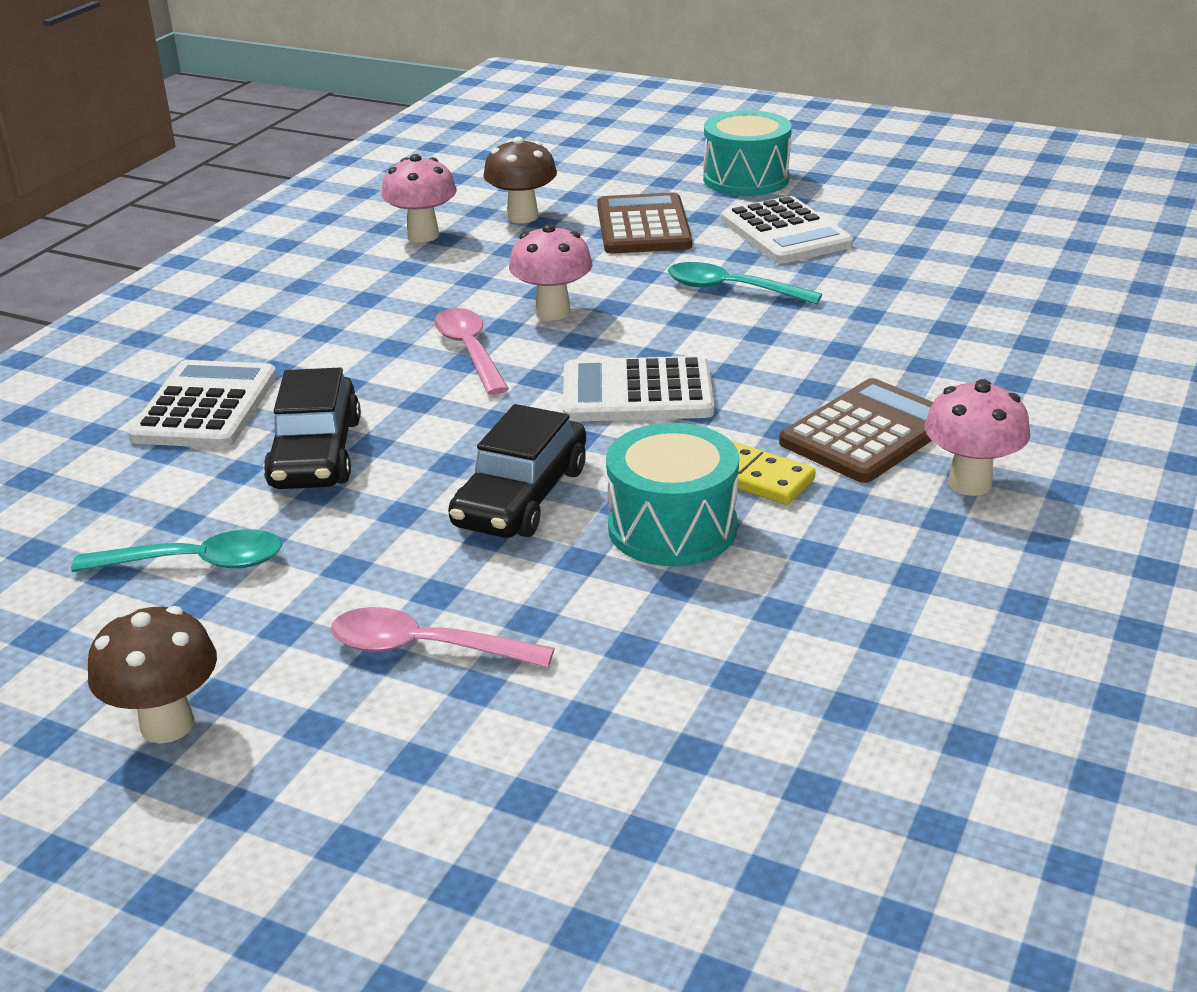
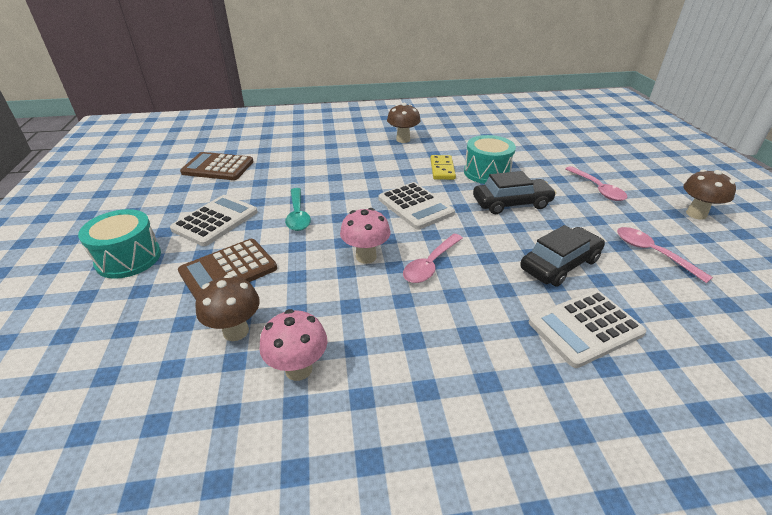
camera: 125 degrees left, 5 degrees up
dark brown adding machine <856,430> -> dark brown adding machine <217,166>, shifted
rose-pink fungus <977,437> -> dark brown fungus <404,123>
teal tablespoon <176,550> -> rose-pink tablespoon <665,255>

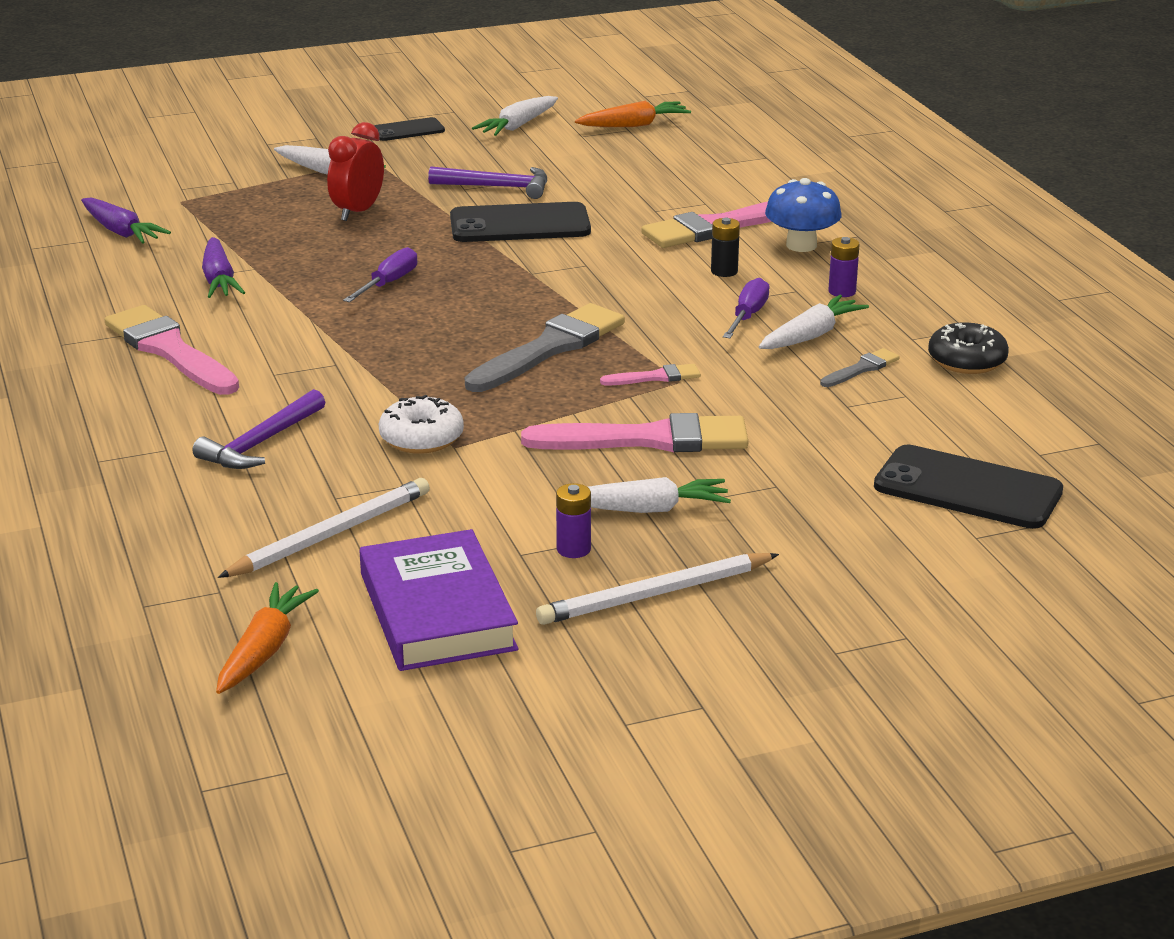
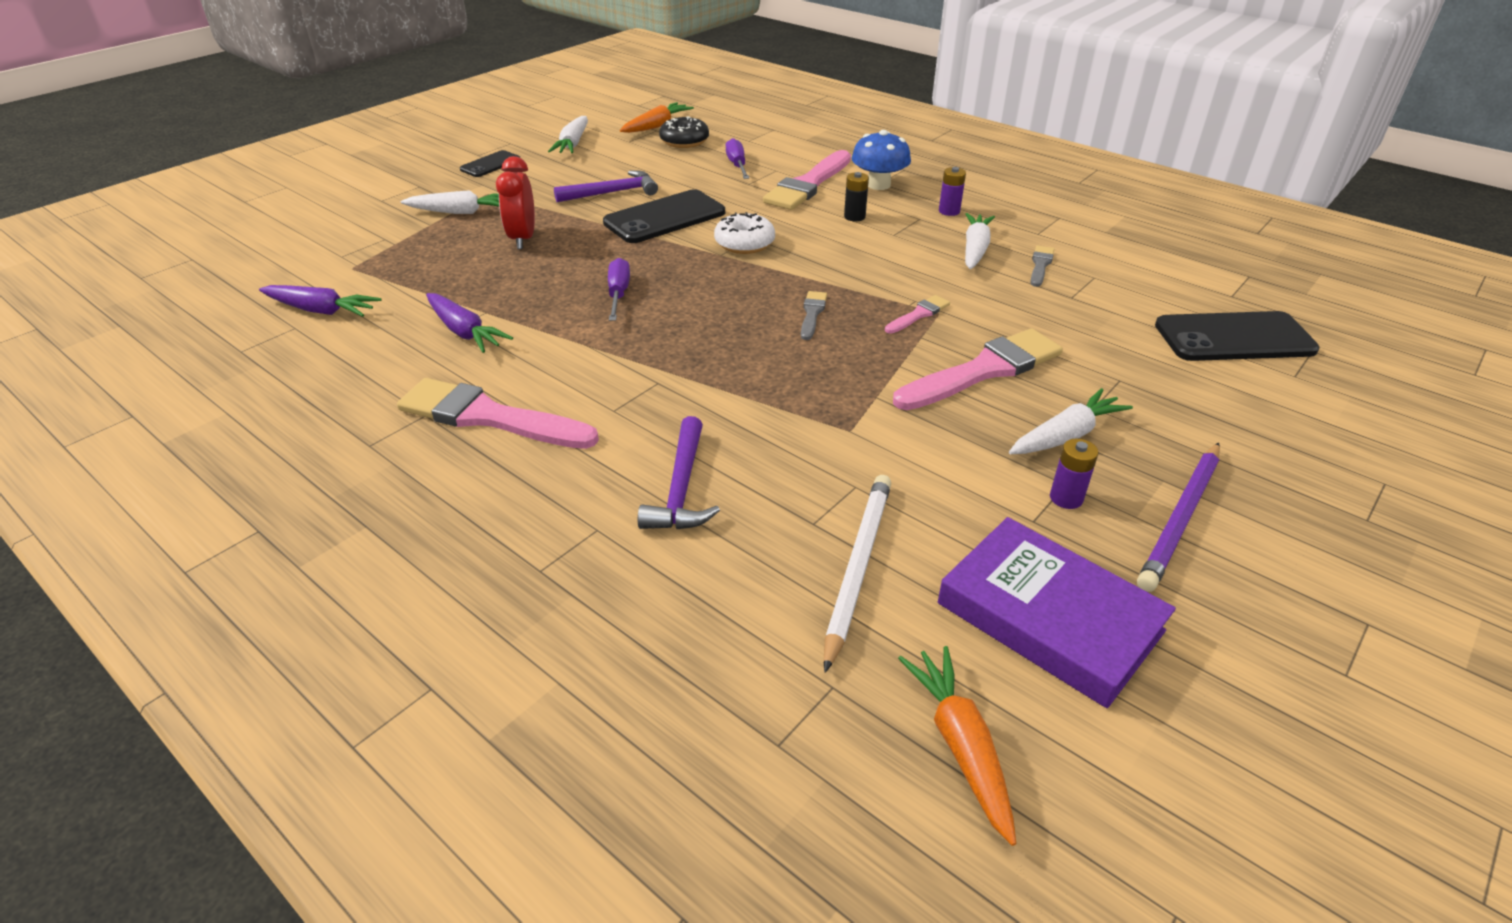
camera: 30 degrees left, 10 degrees up
purple flat screwdriver <746,308> -> purple flat screwdriver <737,158>, shifted
gray paint brush <545,347> -> gray paint brush <814,315>, x0.47
ebony glazed donut <968,348> -> ebony glazed donut <684,132>, shifted
pure white glazed donut <421,424> -> pure white glazed donut <744,233>, shifted
pure white lead pencil <657,589> -> purple lead pencil <1178,517>

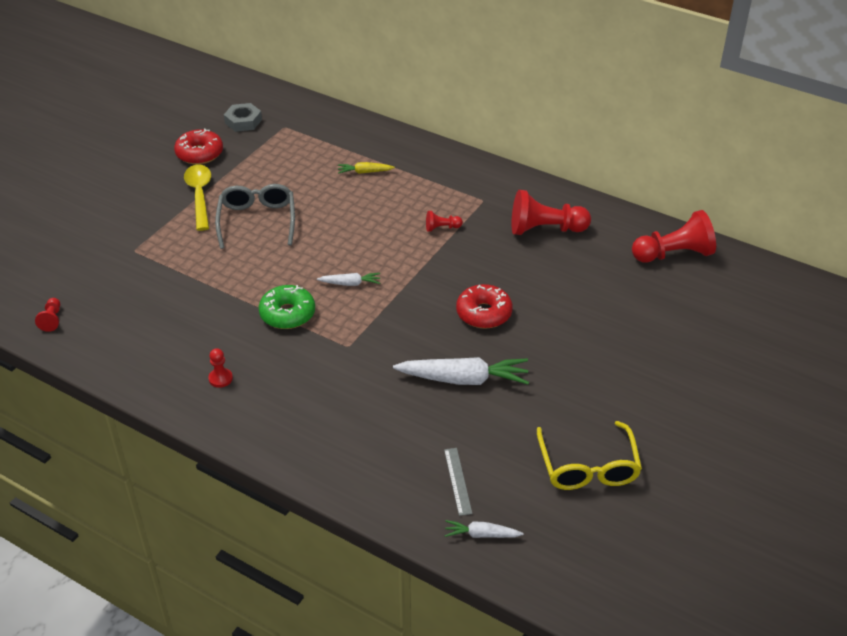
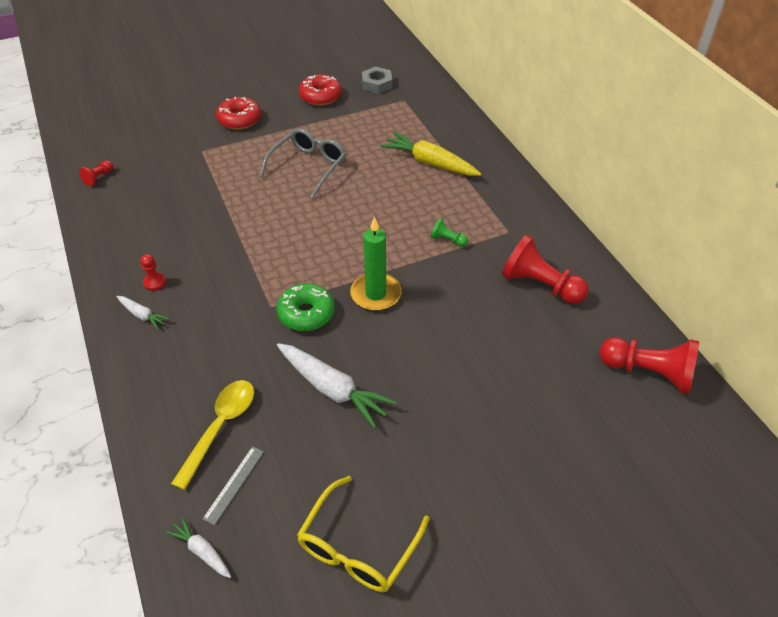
camera: 35 degrees right, 5 degrees up
yellow toy carrot <366,168> -> yellow toy carrot <430,154>, x1.95
yellow tablespoon <197,198> -> yellow tablespoon <212,435>, shifted
crimson pawn <444,221> -> green pawn <449,232>
pure white toy carrot <348,279> -> pure white toy carrot <143,313>, shifted
crimson glazed donut <484,306> -> crimson glazed donut <238,113>, shifted
green glazed donut <287,307> -> green glazed donut <305,307>, shifted
none -> green pillar candle <376,263>

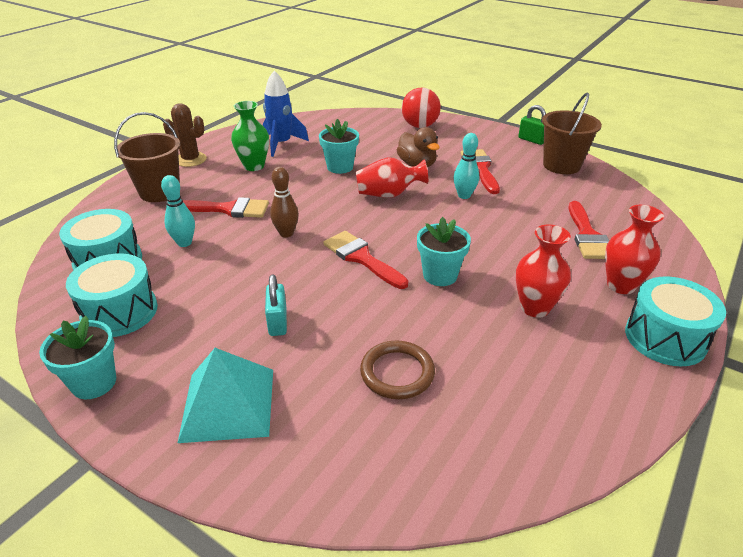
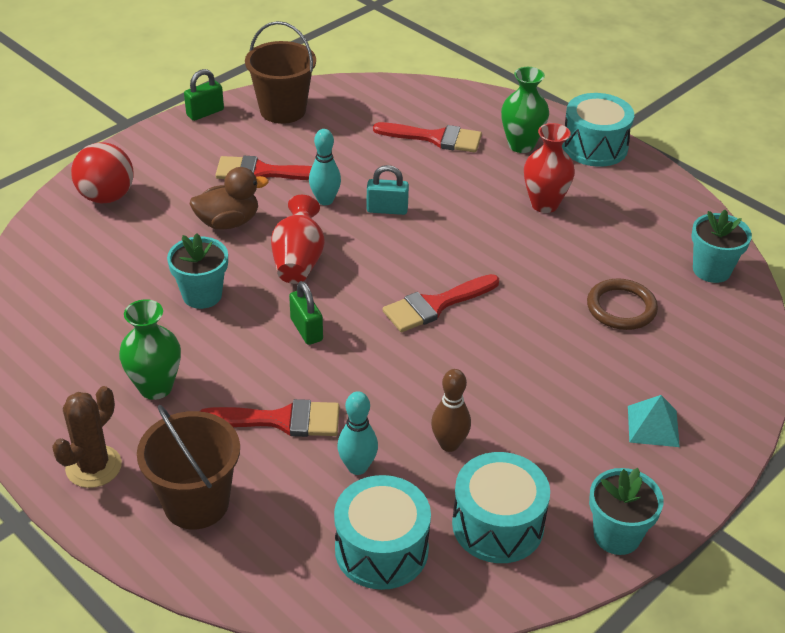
camera: 80 degrees left, 5 degrees up
blue toy rocket <286,114> -> none
dark brown skittle <284,202> -> dark brown skittle <451,410>, shifted
crimson paint brush <226,207> -> crimson paint brush <270,418>, 75 degrees clockwise
crimson flower vase <634,249> -> green flower vase <525,110>
teal flower pot <444,251> -> teal flower pot <721,246>, shifted
teal small lock <276,305> -> teal small lock <388,190>, shifted
teal pyramid <225,395> -> teal pyramid <654,421>, x0.58
none -> green small lock <306,313>

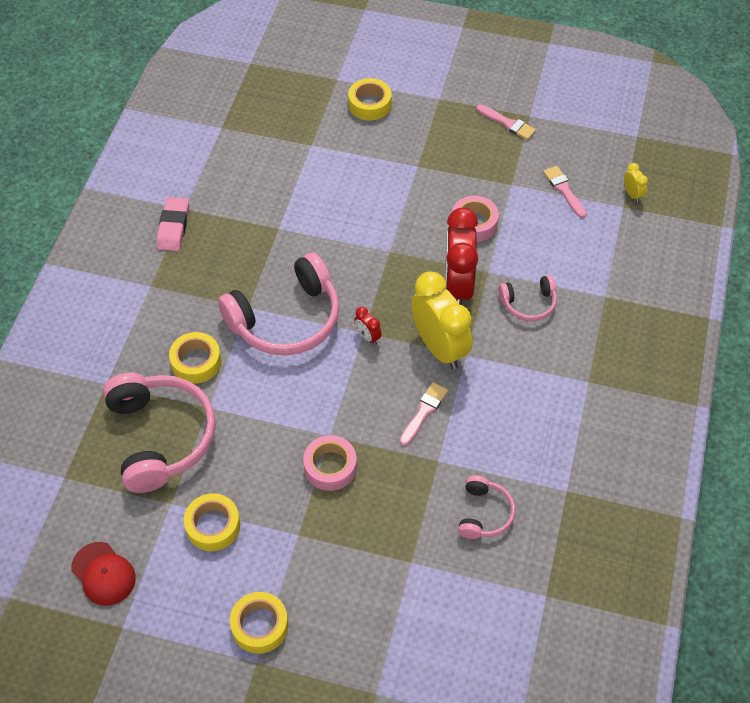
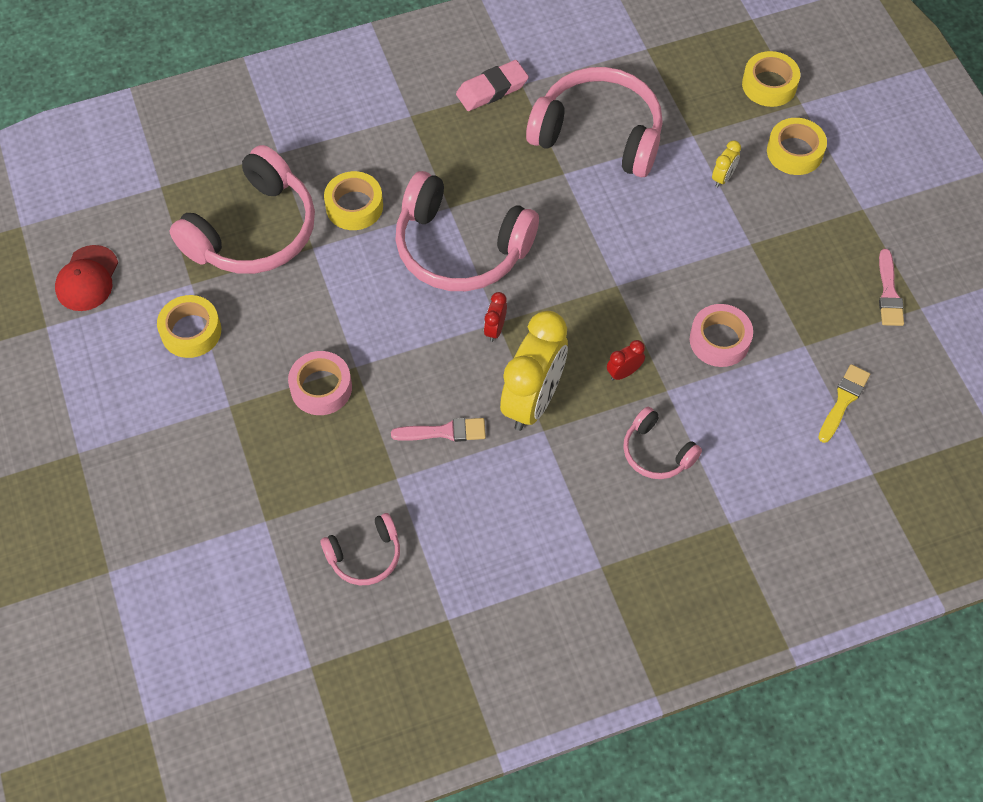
camera: 55 degrees right, 5 degrees up
yellow clock <636,182> -> yellow clock <726,164>, shifted
rose-pink paint brush <565,192> -> yellow paint brush <844,403>
crimson clock <461,256> -> crimson clock <626,360>, x0.42
yellow tape <259,623> -> yellow tape <771,79>, shifted
none -> rose-pink headset <594,122>

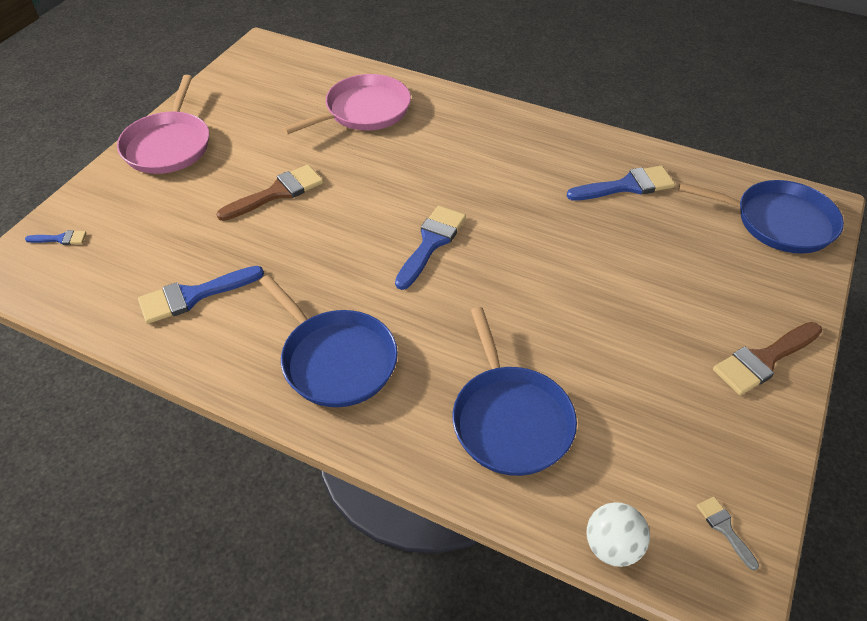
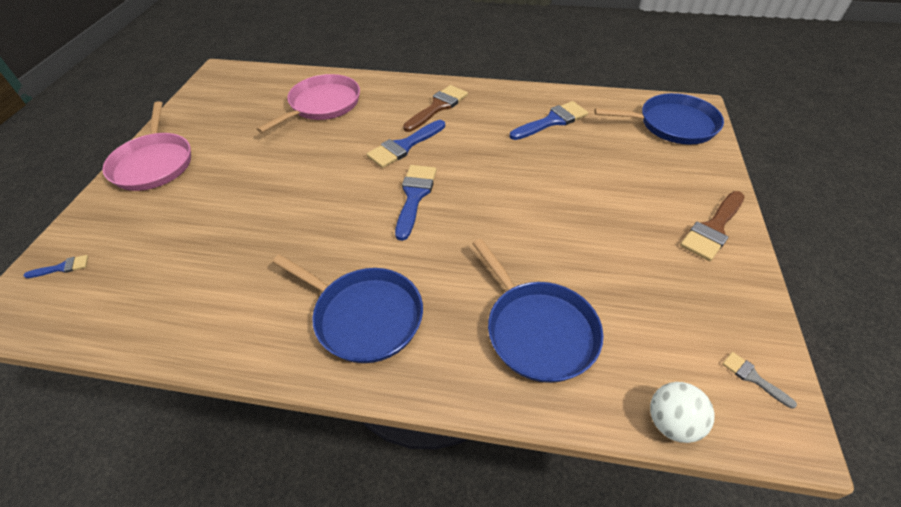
camera: 15 degrees left, 0 degrees up
dark brown paint brush <269,193> -> dark brown paint brush <435,108>, shifted
blue paint brush <201,295> -> blue paint brush <406,144>, shifted

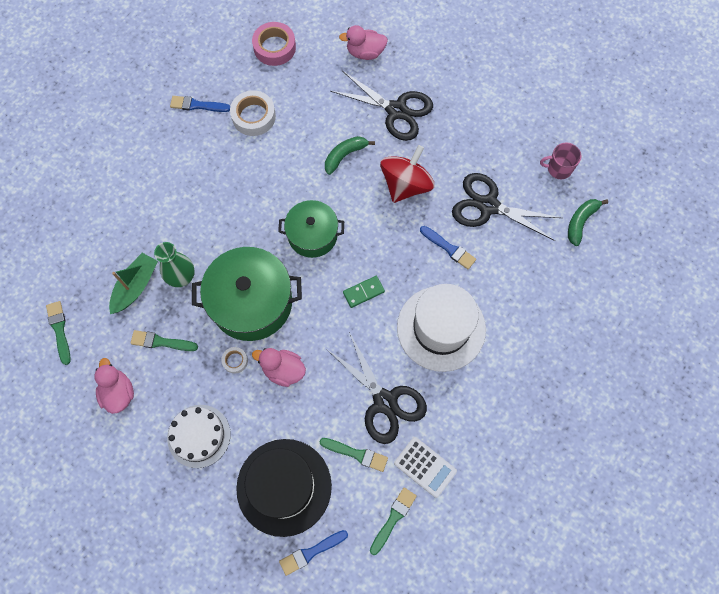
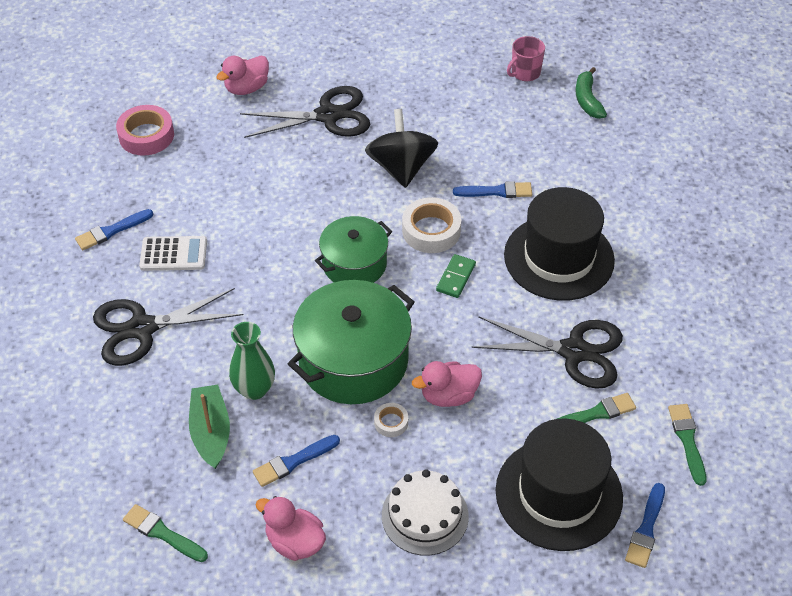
camera: 40 degrees left, 20 degrees down
pure white tape <253,113> -> pure white tape <431,225>, shifted
green banana fruit <350,155> -> none
crimson toy top <407,174> -> ebony toy top <401,148>
ebony scissors <507,207> -> ebony scissors <168,327>, shifted
pure white tall hat <441,328> -> ebony tall hat <559,244>
green paint brush <164,340> -> blue paint brush <296,461>
pure white adding machine <425,467> -> pure white adding machine <173,253>, shifted

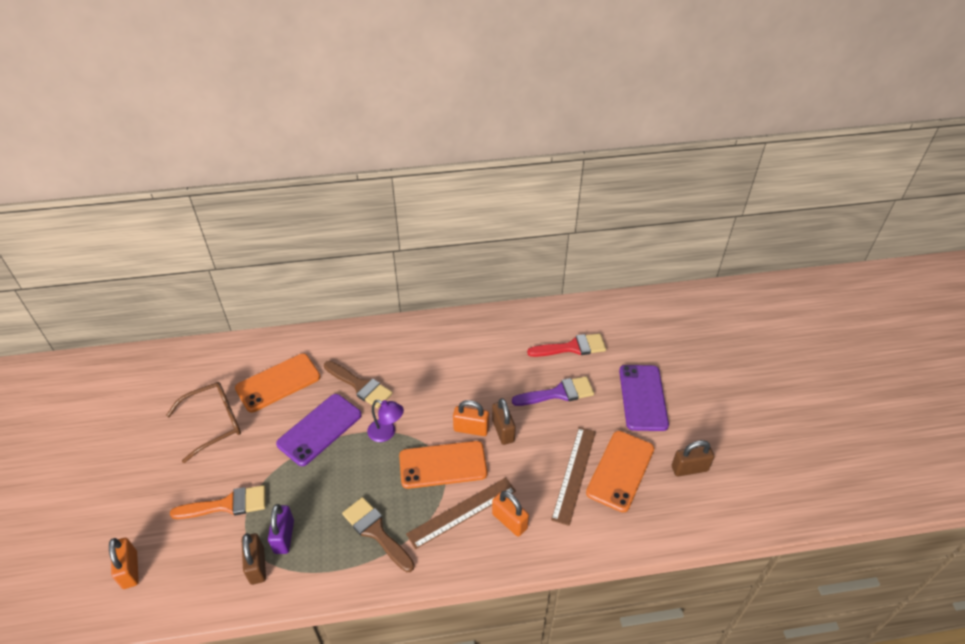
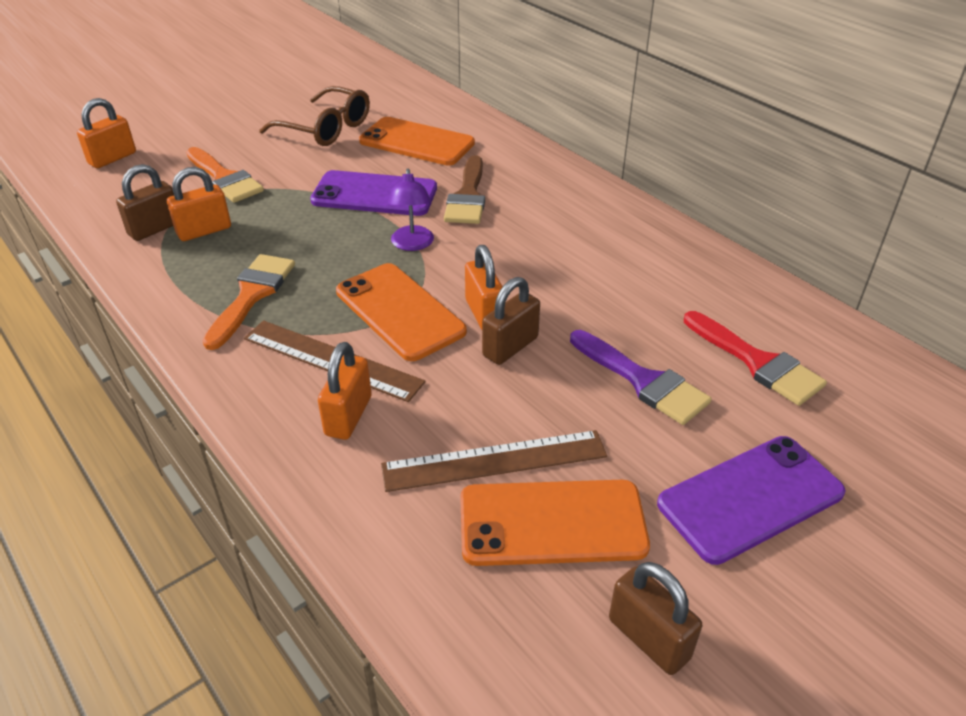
camera: 60 degrees right, 5 degrees down
dark brown paint brush <378,534> -> orange-coloured paint brush <249,302>
purple small lock <281,529> -> orange-coloured small lock <199,204>

